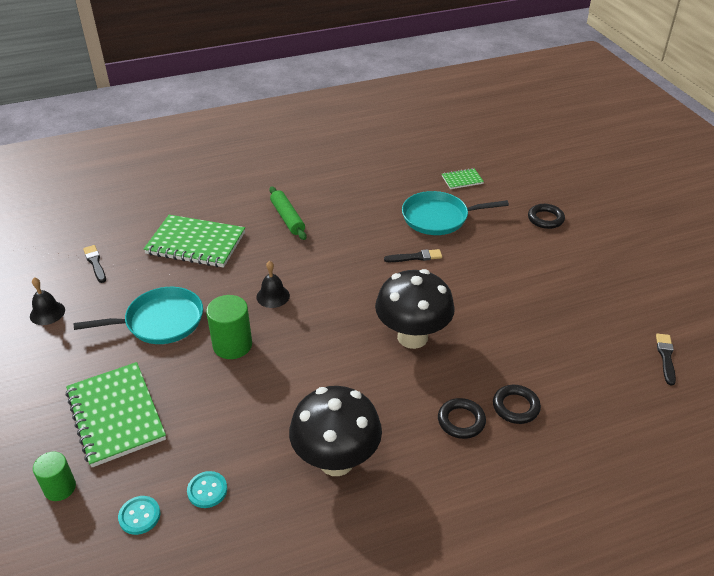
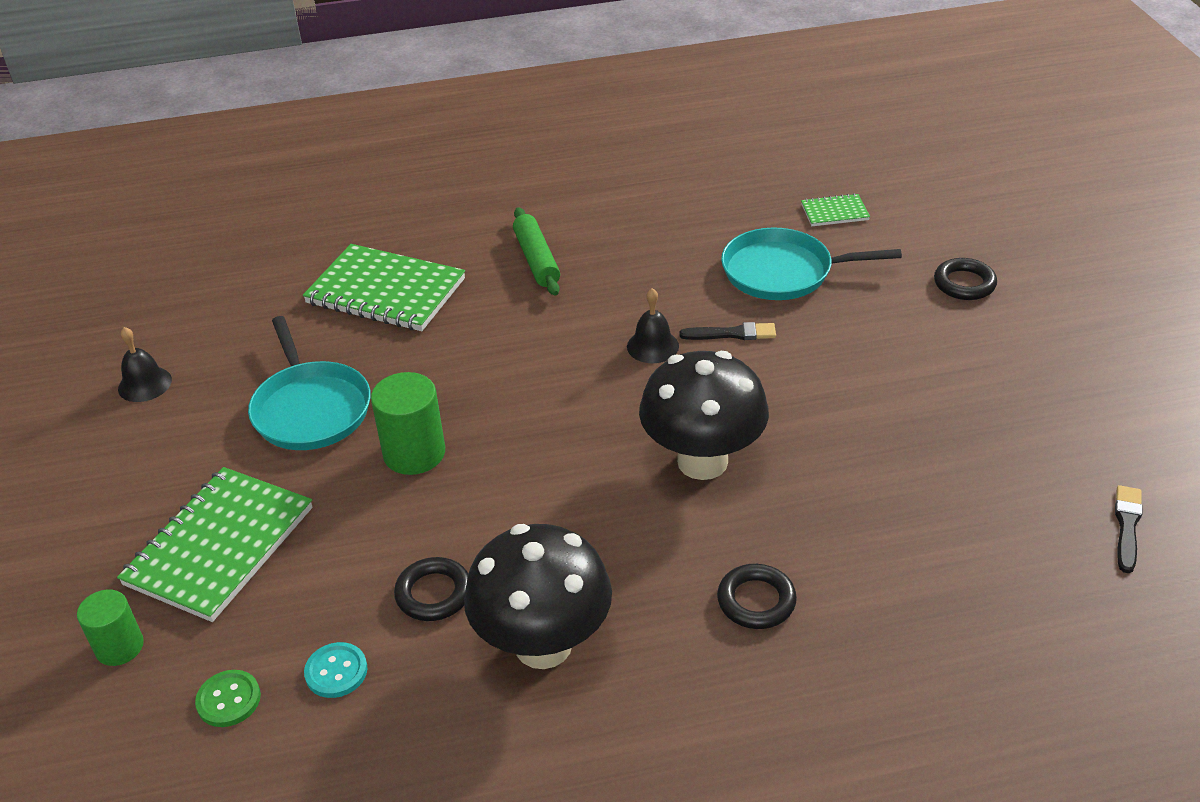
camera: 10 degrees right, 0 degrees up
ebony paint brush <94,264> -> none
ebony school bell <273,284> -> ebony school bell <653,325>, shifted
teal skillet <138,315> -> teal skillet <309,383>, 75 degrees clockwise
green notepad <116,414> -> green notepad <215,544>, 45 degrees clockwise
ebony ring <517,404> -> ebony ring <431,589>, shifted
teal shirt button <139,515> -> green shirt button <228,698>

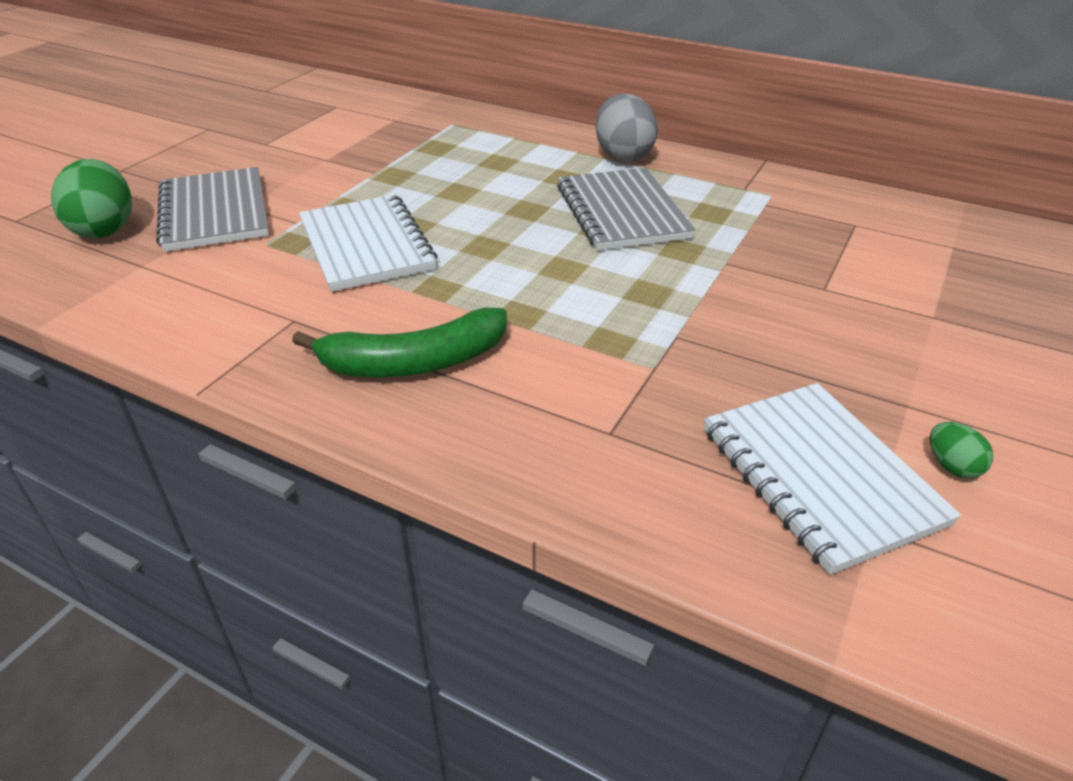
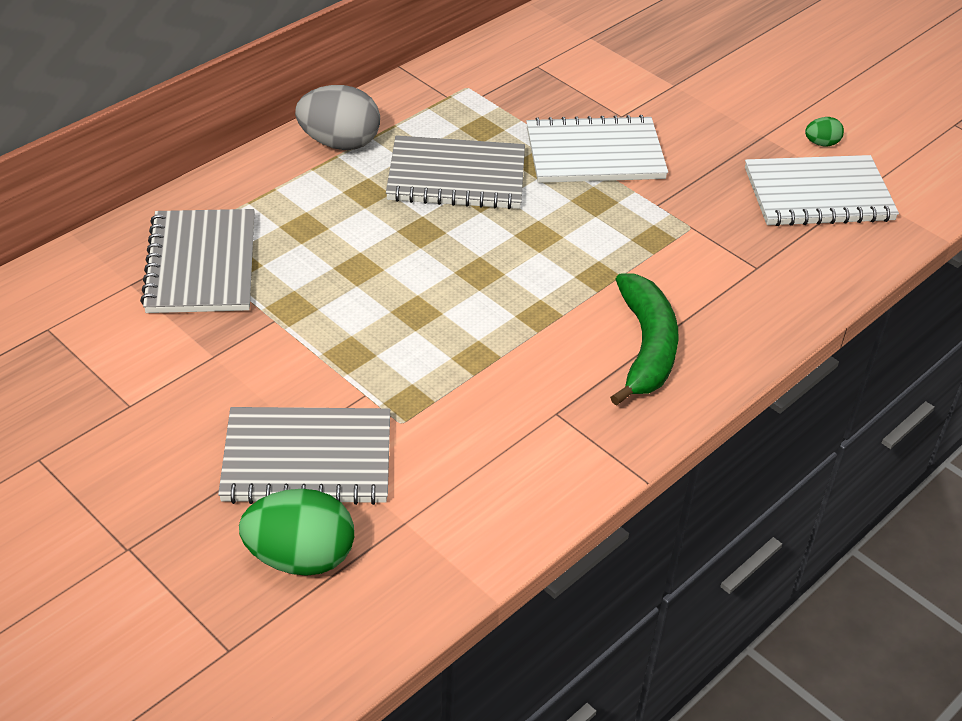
camera: 75 degrees left, 5 degrees up
pure white notepad <368,243> -> pure white notepad <597,149>, shifted
none -> gray notepad <197,261>

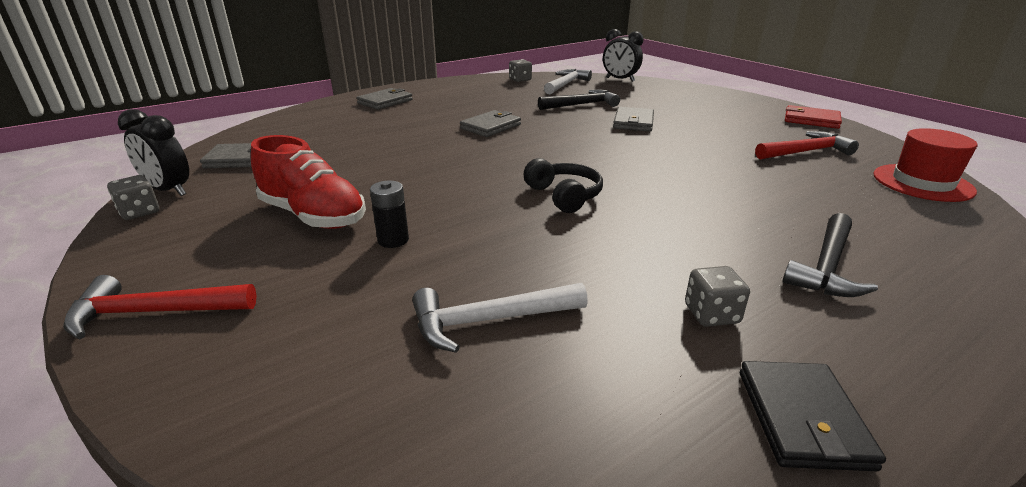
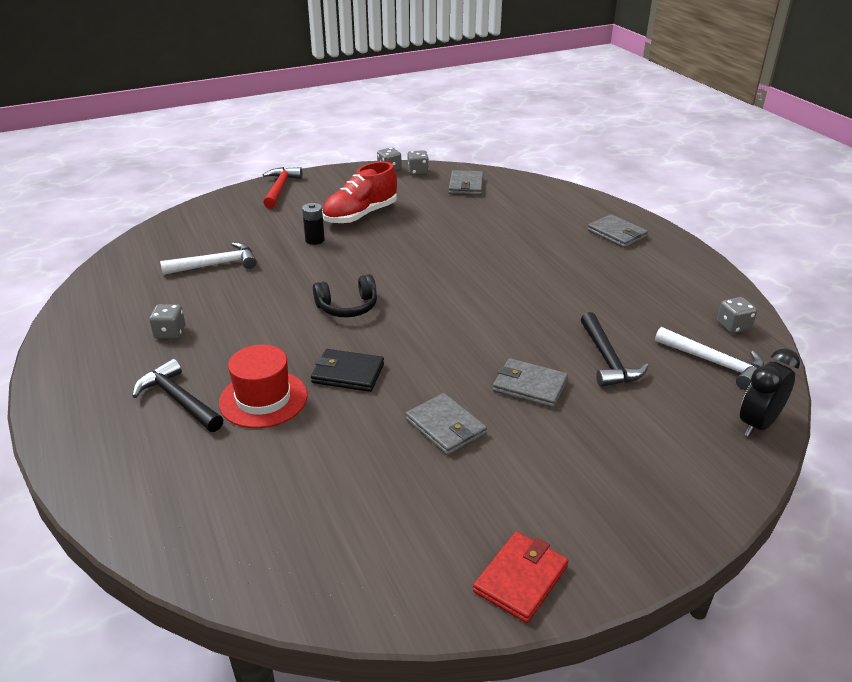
camera: 100 degrees right, 5 degrees up
ebony clock <153,152> -> gray dice <418,162>
gray card wallet <490,123> -> gray card wallet <446,424>, shifted
crimson tall hat <925,165> -> crimson tall hat <263,386>, shifted
crimson carpenter's hammer <807,145> -> none
pure white carpenter's hammer <500,318> -> pure white carpenter's hammer <208,258>, 75 degrees clockwise
ebony card wallet <813,416> -> ebony card wallet <347,370>, shifted

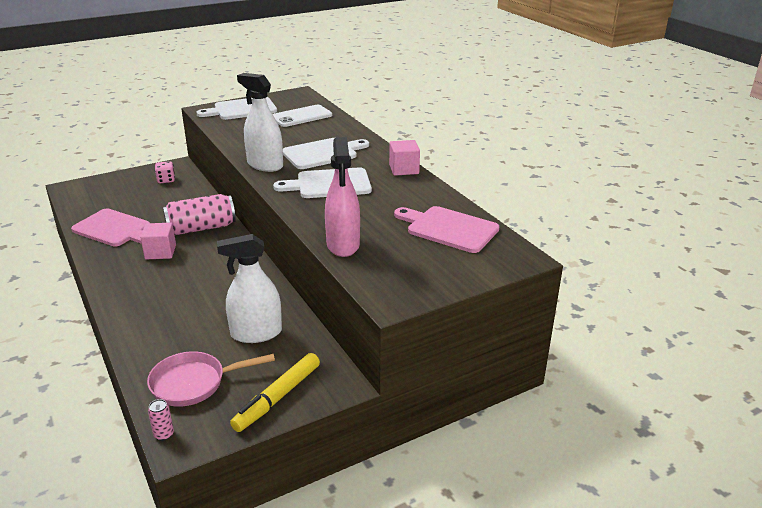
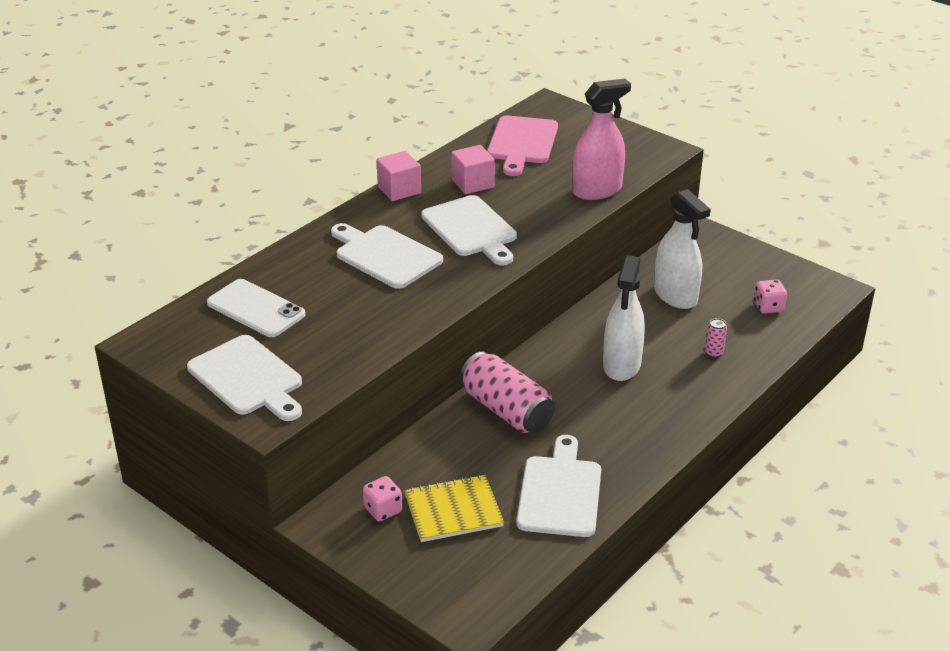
camera: 110 degrees left, 5 degrees up
pure white spray bottle <260,122> -> pure white spray bottle <624,318>, shifted
rose-pink cutting board <110,227> -> pure white cutting board <558,486>
rose-pink solid cube <158,241> -> rose-pink solid cube <473,169>, shifted
rose-pink skillet <211,379> -> rose-pink dice <770,296>
yellow marker <275,392> -> none
rose-pink soda can <161,420> -> rose-pink soda can <716,338>, shifted
none -> yellow notepad <454,508>

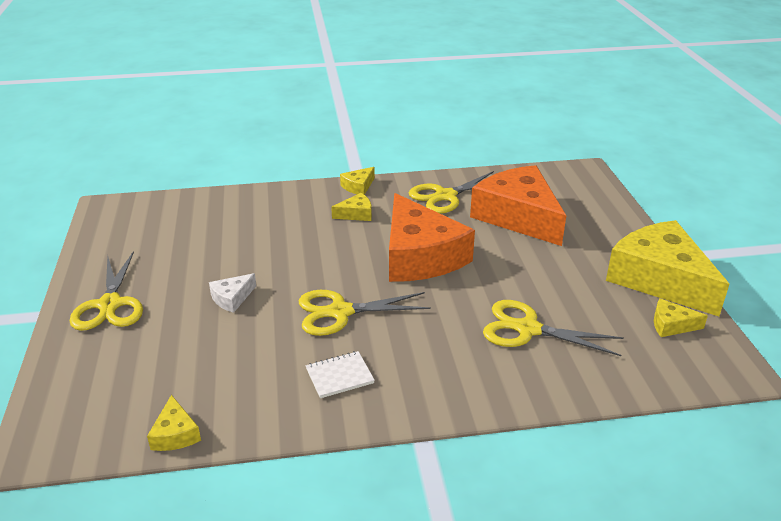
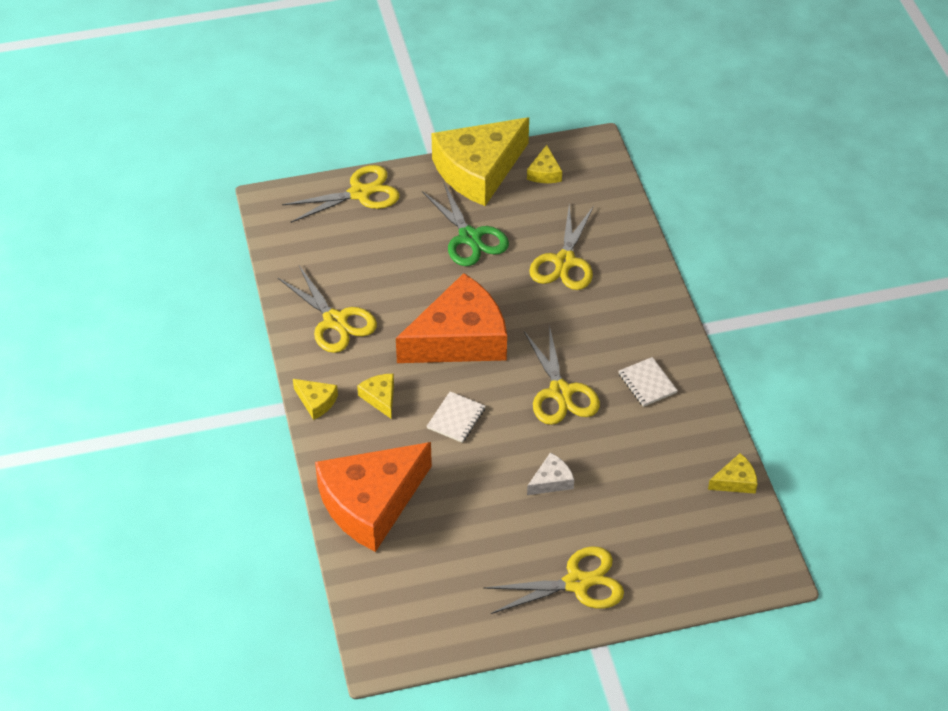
camera: 95 degrees left, 15 degrees up
orange-coloured piece of cheese <518,205> -> orange-coloured piece of cheese <373,497>, shifted
pure white piece of cheese <232,293> -> pure white piece of cheese <550,474>, 75 degrees counterclockwise
none -> yellow scissors <341,194>
none -> green scissors <465,223>
none -> pure white notepad <456,417>

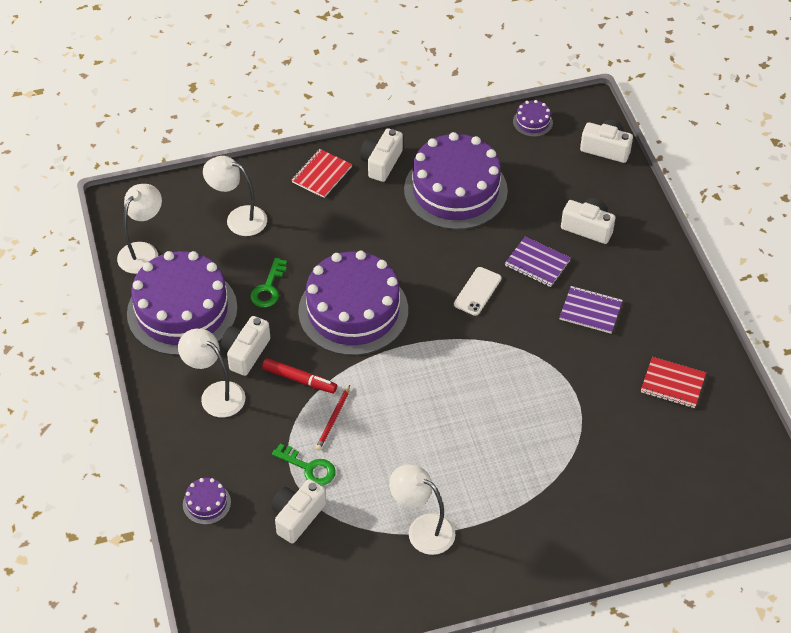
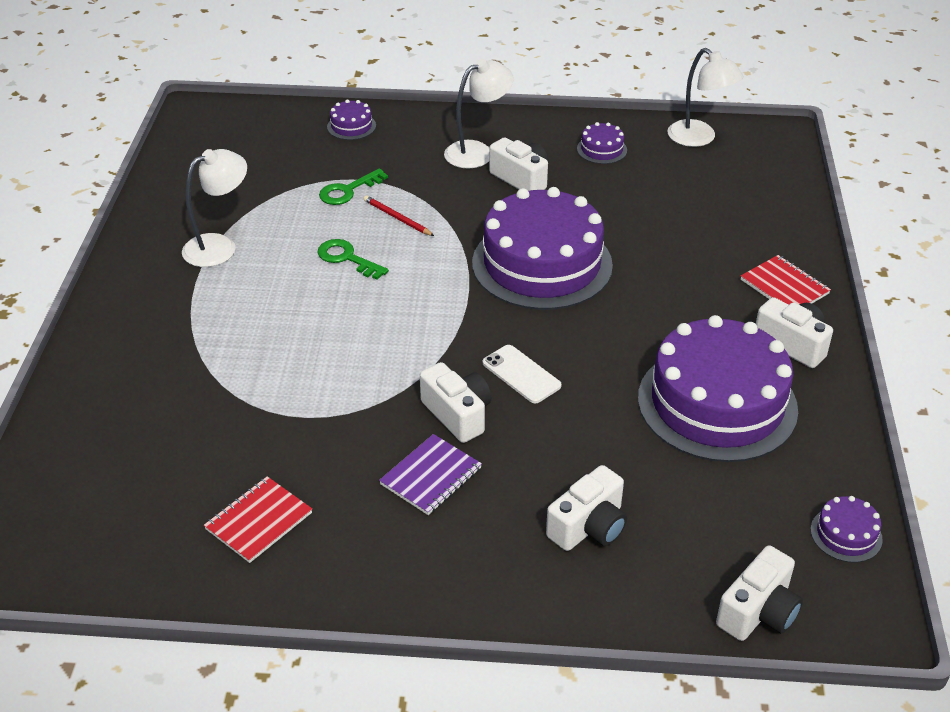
camera: 110 degrees right, 10 degrees down
pure white lamp <235,196> -> none
purple notepad <538,262> -> none
purple cake <182,303> -> purple cake <602,143>, x0.40
green key <268,283> -> green key <353,259>, shifted
crimson marker <299,375> -> none
pure white compact camera <298,511> -> pure white compact camera <455,402>, shifted

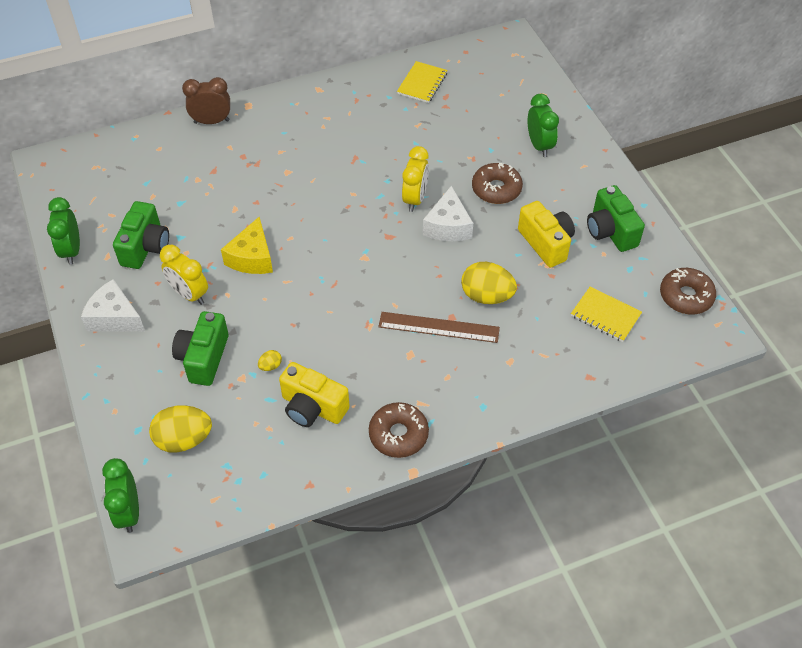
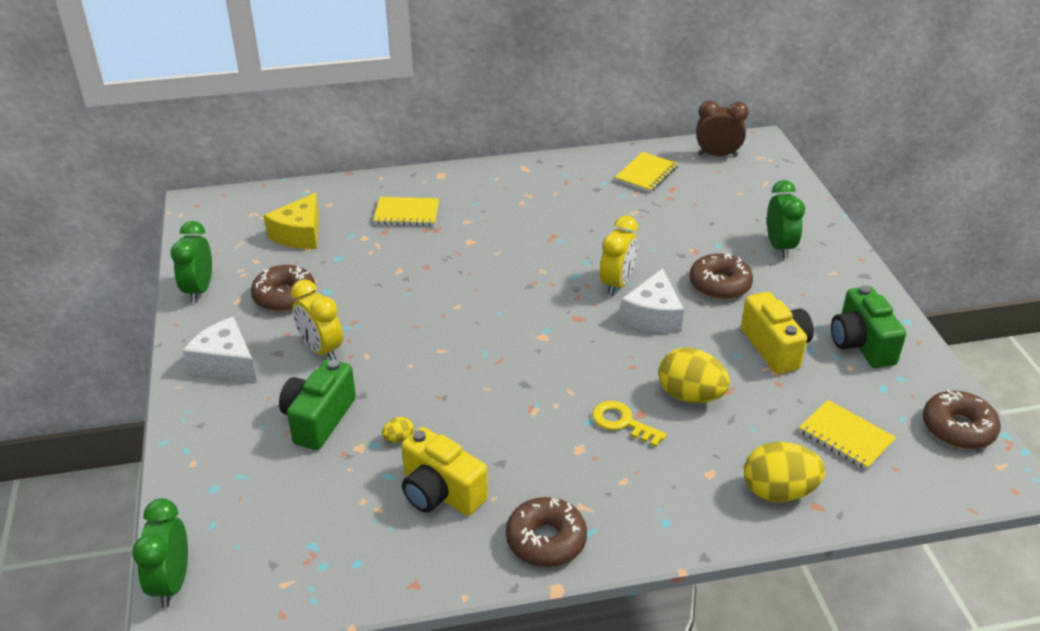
camera: 10 degrees right, 15 degrees down
dark brown clock <206,100> -> dark brown clock <722,128>, shifted
green compact camera <141,235> -> dark brown glazed donut <283,288>
yellow piece of cheese <247,245> -> yellow piece of cheese <291,221>, shifted
dark brown straightedge <439,327> -> yellow key <629,424>
yellow egg <180,429> -> yellow egg <784,472>, shifted
none -> yellow notepad <406,211>

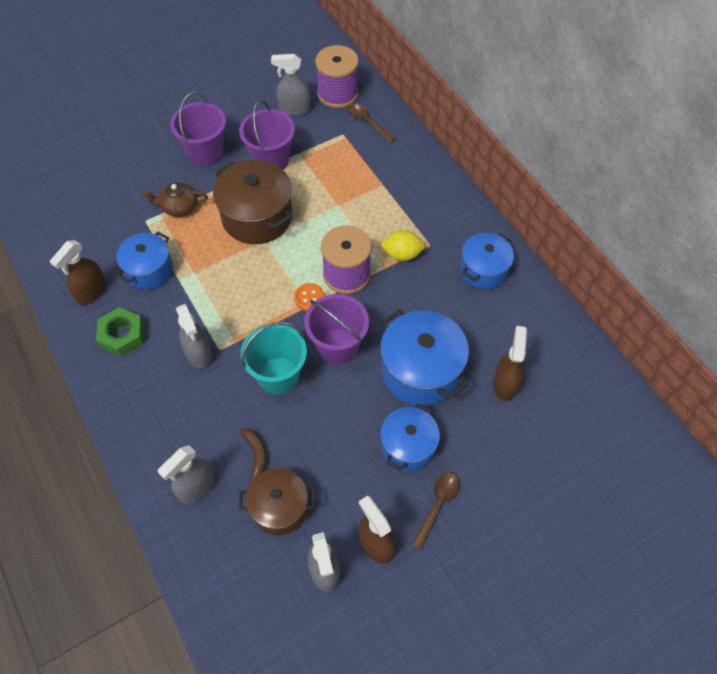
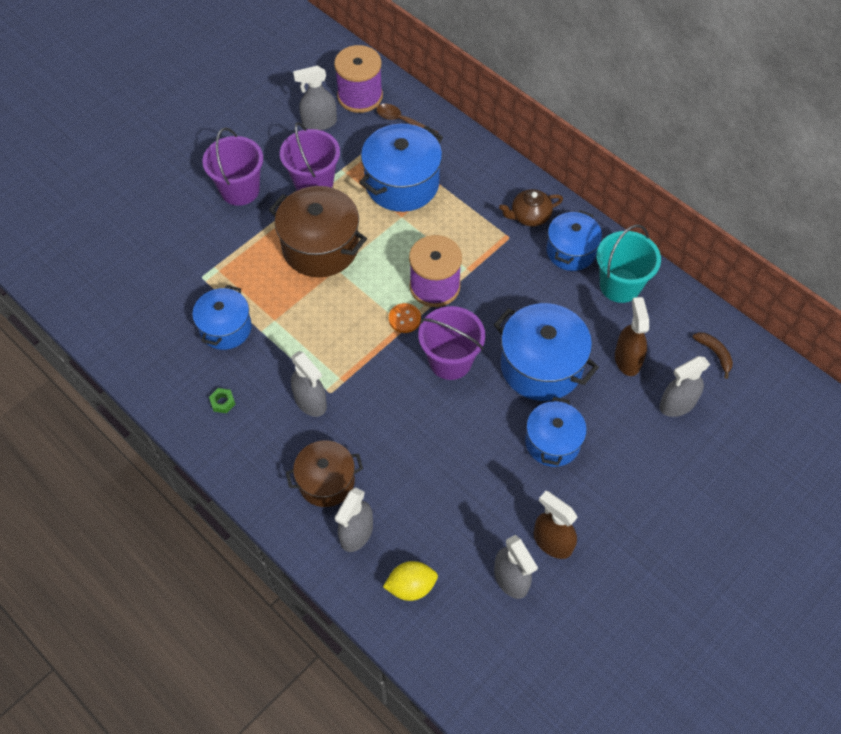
camera: 15 degrees left, 0 degrees up
dark brown tea pot <174,199> -> dark brown tea pot <531,208>, shifted
yellow citrus fruit <402,245> -> yellow citrus fruit <410,581>, shifted
dark brown spray bottle <78,272> -> none
green hexagon nut <120,332> -> green hexagon nut <222,400>, x0.50
teal sand bucket <274,358> -> teal sand bucket <628,263>, shifted
dark brown banana fruit <253,455> -> dark brown banana fruit <713,355>, shifted
dark brown pot <277,502> -> dark brown pot <324,473>, shifted
dark brown tablespoon <435,511> -> none
none -> blue pot <401,168>
none -> gray spray bottle <684,386>

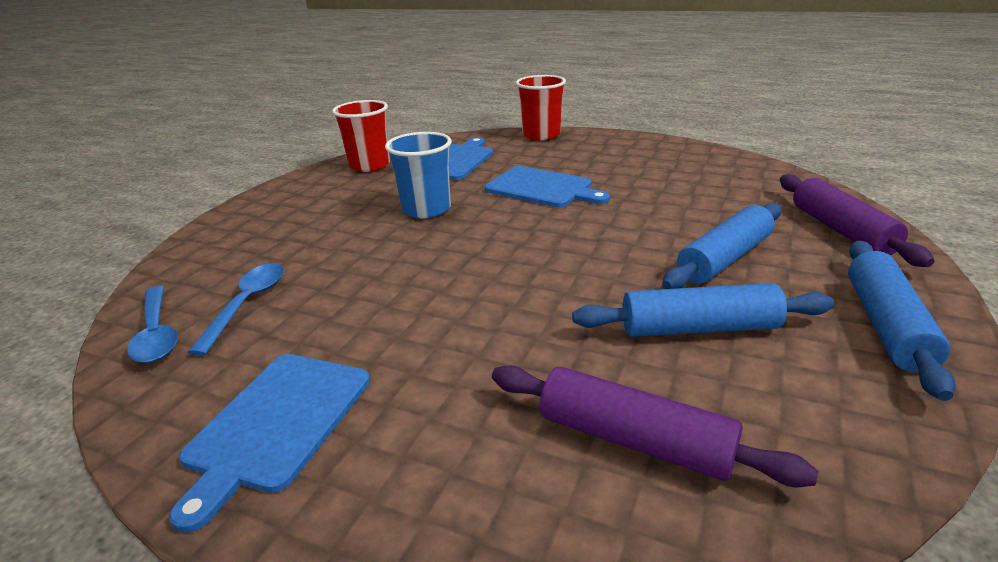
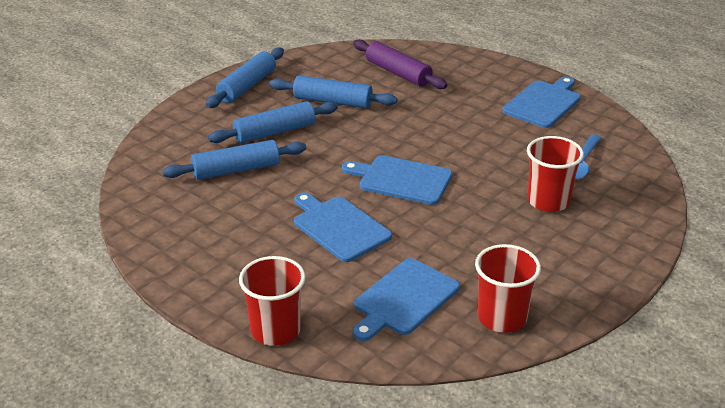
camera: 165 degrees left, 5 degrees up
blue cup <418,175> -> none
purple rolling pin <857,220> -> none
blue tablespoon <152,324> -> none
none -> crimson cup <555,174>
none -> blue rolling pin <234,160>
none -> blue cutting board <397,180>

